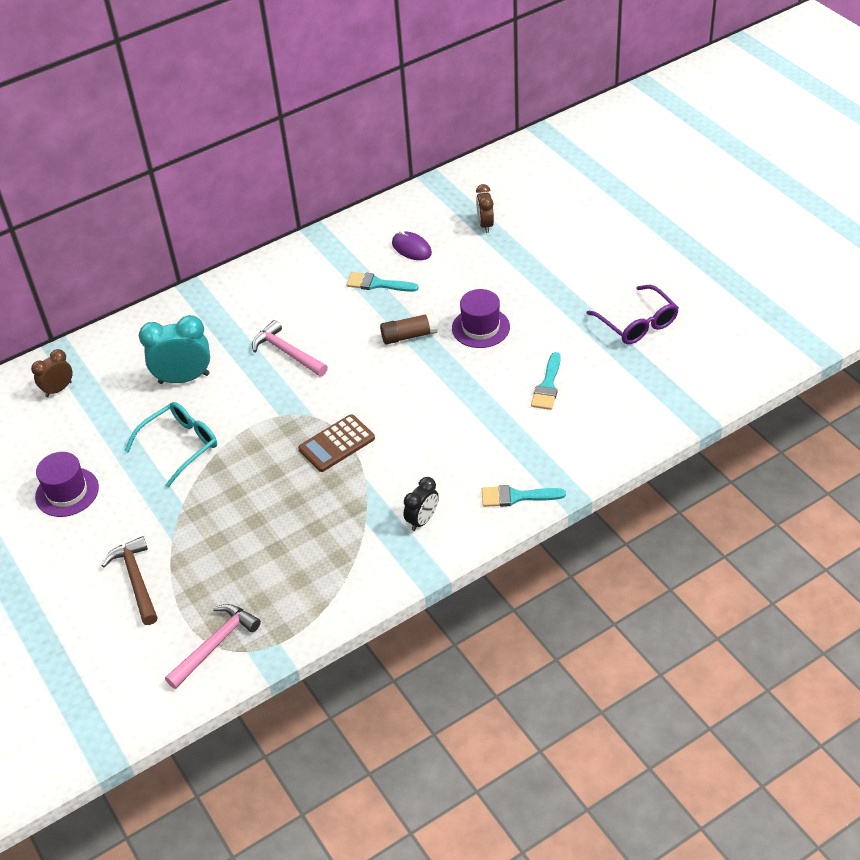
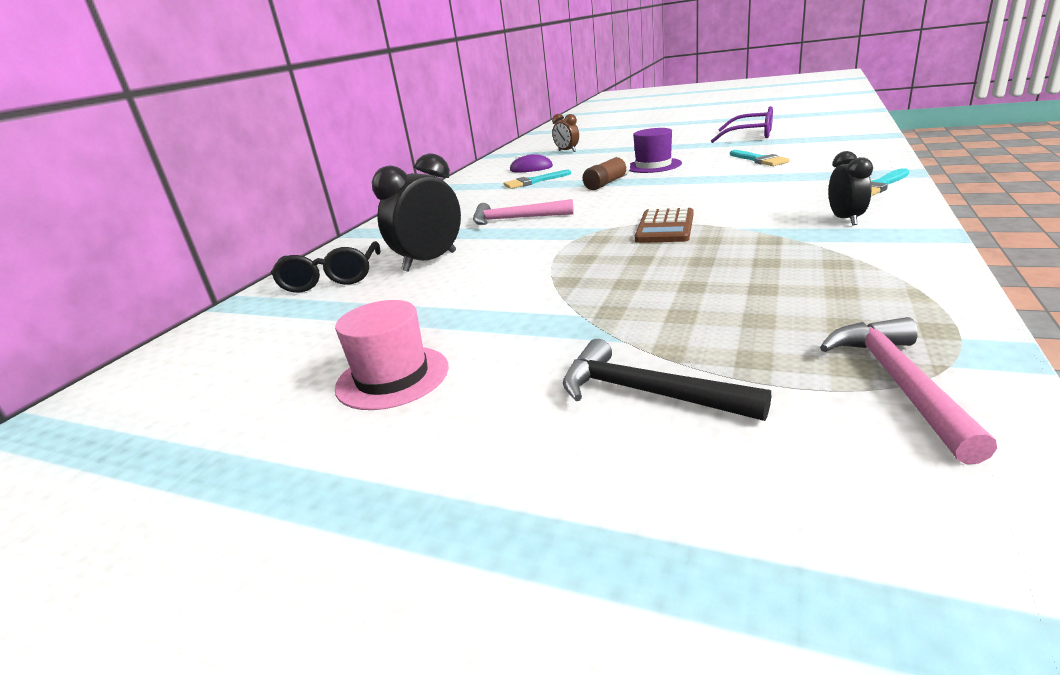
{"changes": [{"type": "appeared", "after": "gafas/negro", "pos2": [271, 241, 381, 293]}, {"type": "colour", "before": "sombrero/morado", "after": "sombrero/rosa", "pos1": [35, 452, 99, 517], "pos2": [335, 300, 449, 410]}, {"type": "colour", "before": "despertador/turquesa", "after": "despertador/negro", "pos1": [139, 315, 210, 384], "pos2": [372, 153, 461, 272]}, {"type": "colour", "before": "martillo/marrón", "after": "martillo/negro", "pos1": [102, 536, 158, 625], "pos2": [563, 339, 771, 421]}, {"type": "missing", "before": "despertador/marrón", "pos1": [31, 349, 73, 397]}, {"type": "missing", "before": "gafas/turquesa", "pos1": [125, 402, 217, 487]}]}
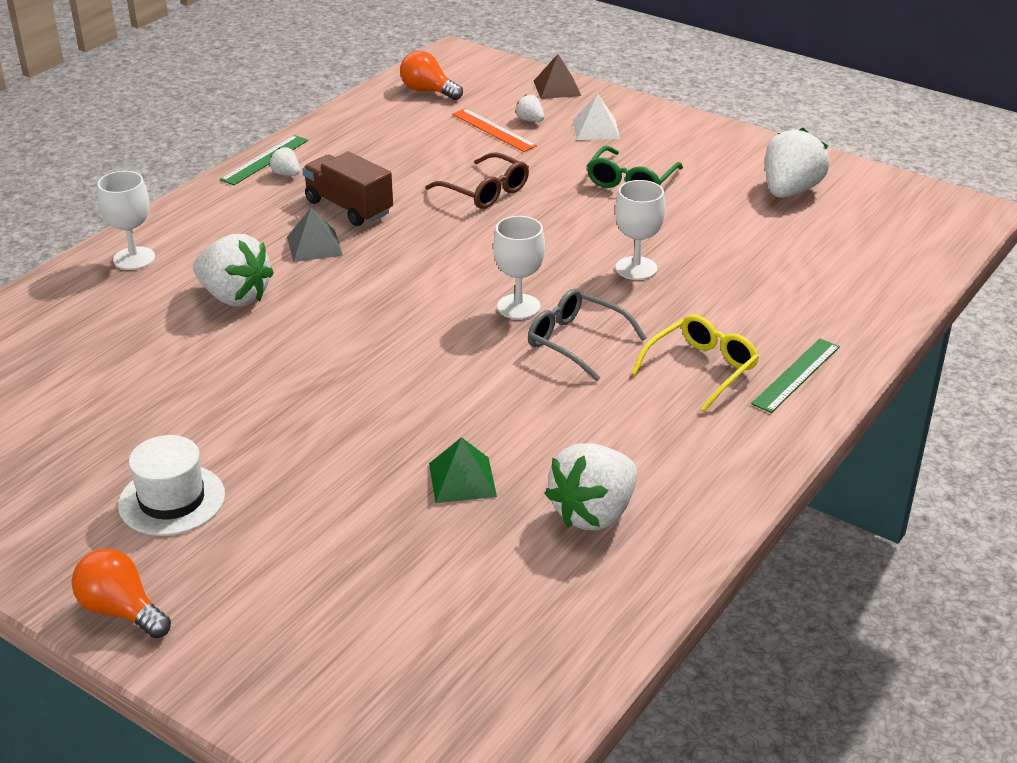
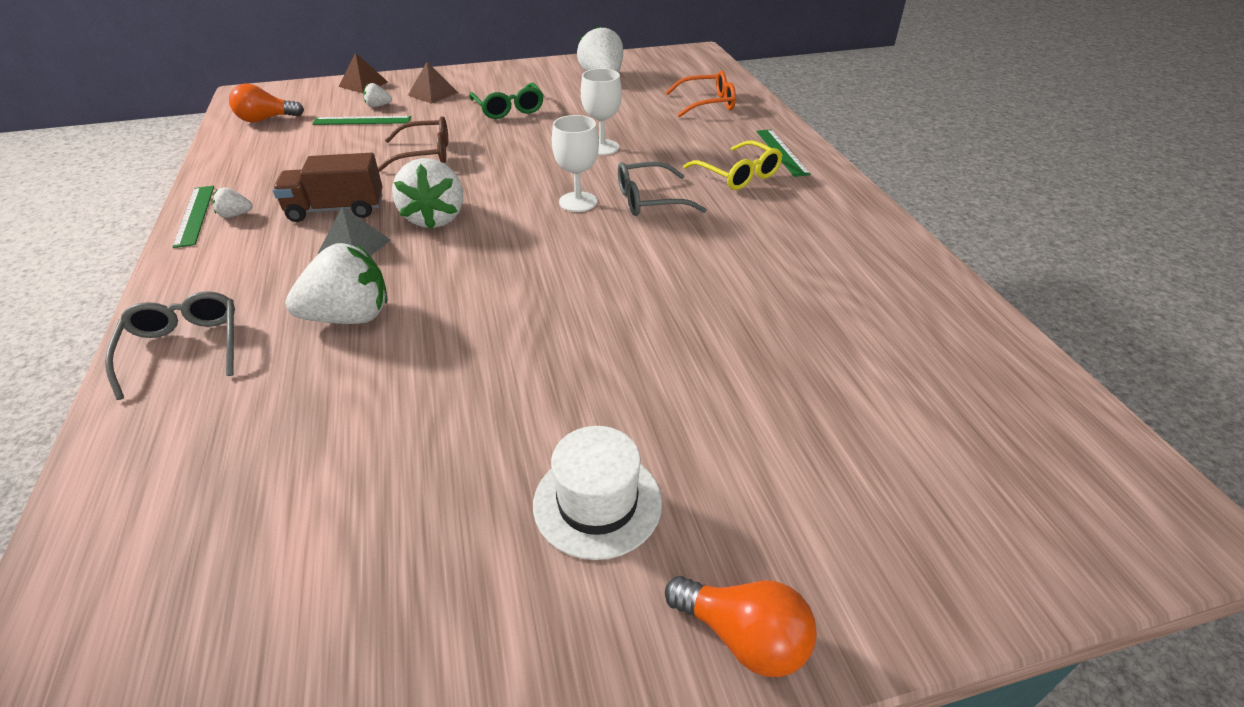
{"changes": [{"type": "exchanged", "before": "copa/blanco", "after": "gafas/gris", "pos1": [97, 171, 155, 270], "pos2": [105, 291, 235, 400]}, {"type": "colour", "before": "regla/naranja", "after": "regla/verde", "pos1": [452, 108, 537, 152], "pos2": [312, 116, 411, 125]}, {"type": "relocated", "before": "fresa/blanco", "pos1": [545, 443, 637, 531], "pos2": [392, 158, 463, 229]}, {"type": "colour", "before": "pirámide/blanco", "after": "pirámide/marrón", "pos1": [573, 94, 620, 140], "pos2": [408, 62, 458, 104]}, {"type": "appeared", "after": "gafas/naranja", "pos2": [665, 70, 736, 117]}, {"type": "spun", "before": "bombilla/naranja", "pos1": [71, 549, 171, 638], "pos2": [665, 576, 817, 677], "turn": -135}, {"type": "spun", "before": "gafas/amarillo", "pos1": [631, 315, 759, 412], "pos2": [683, 140, 782, 190], "turn": 150}, {"type": "missing", "before": "pirámide/verde", "pos1": [429, 437, 497, 503]}]}
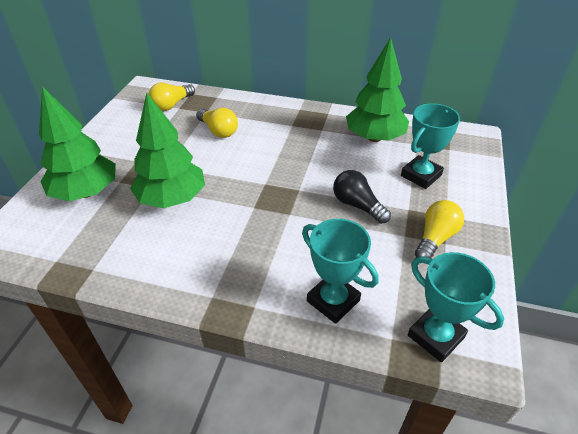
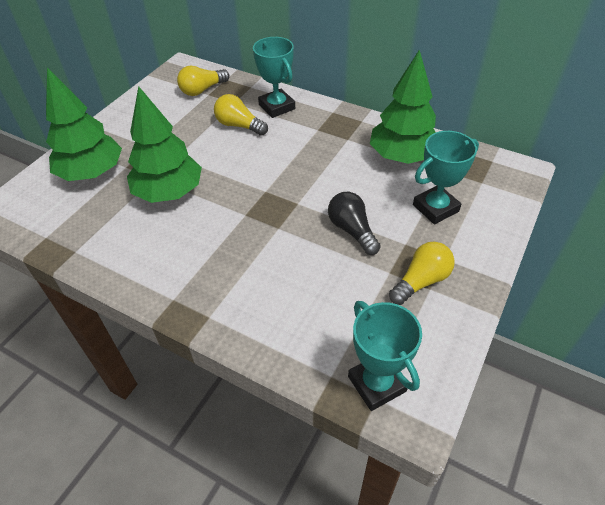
{"changes": [{"type": "spun", "before": "bombilla/amarillo", "pos1": [196, 108, 238, 138], "pos2": [214, 94, 268, 136], "turn": 150}, {"type": "relocated", "before": "trofeo/turquesa", "pos1": [302, 219, 379, 324], "pos2": [253, 37, 295, 118]}]}
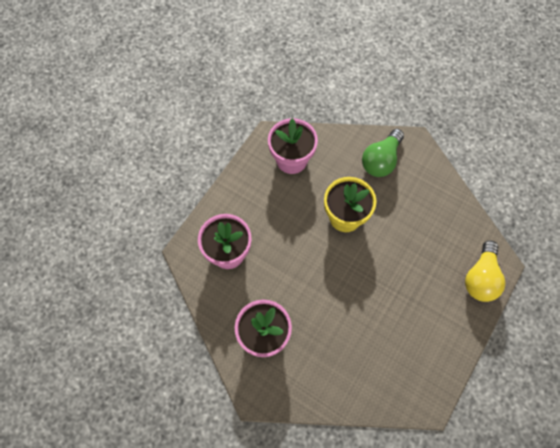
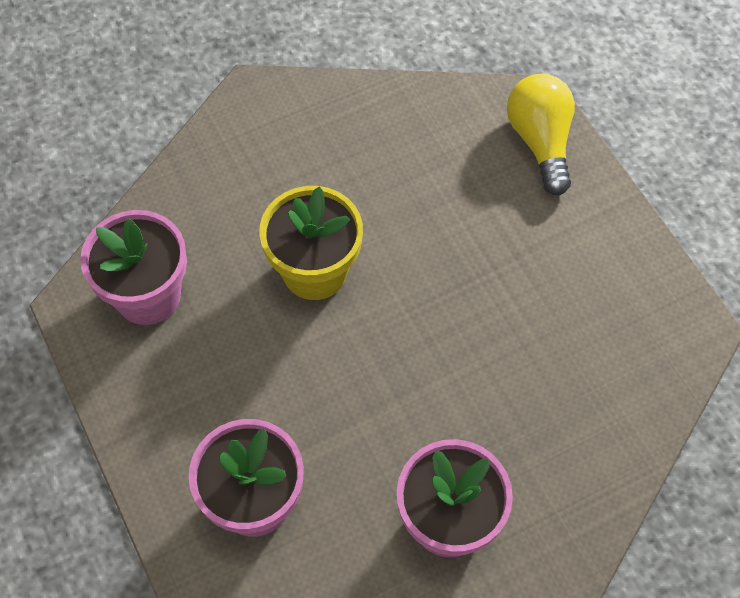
{"changes": [{"type": "spun", "before": "bombilla/amarillo", "pos1": [465, 241, 505, 302], "pos2": [507, 74, 575, 196], "turn": -150}, {"type": "missing", "before": "bombilla/verde", "pos1": [362, 129, 404, 177]}]}
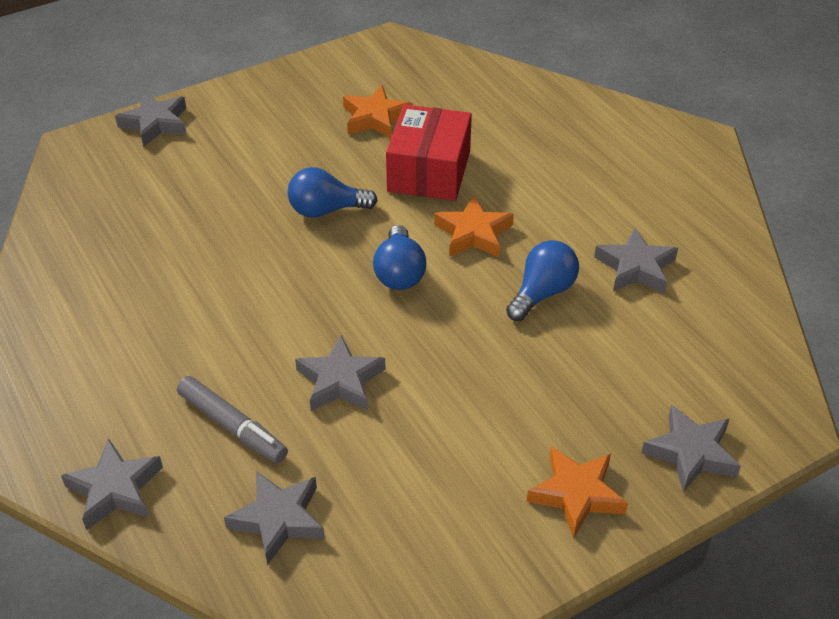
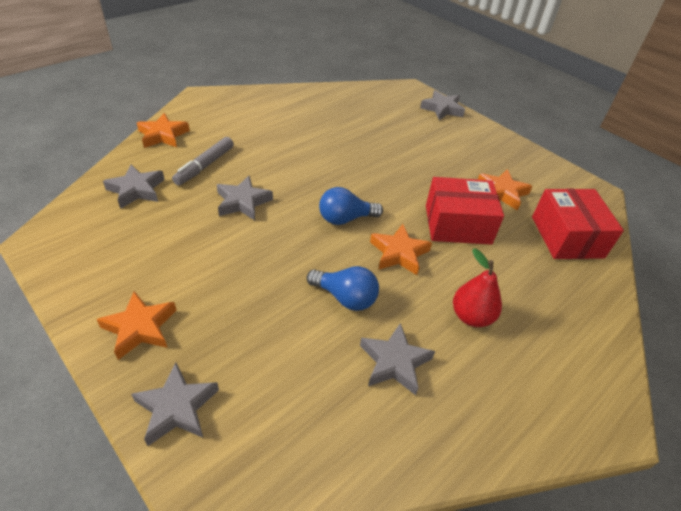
{"changes": [{"type": "colour", "before": "estrella/gris", "after": "estrella/naranja", "pos1": [61, 439, 163, 530], "pos2": [137, 113, 190, 148]}, {"type": "appeared", "after": "pera/rojo", "pos2": [453, 248, 502, 327]}, {"type": "appeared", "after": "caja/rojo", "pos2": [532, 188, 624, 259]}, {"type": "missing", "before": "bombilla/azul", "pos1": [288, 167, 378, 218]}]}
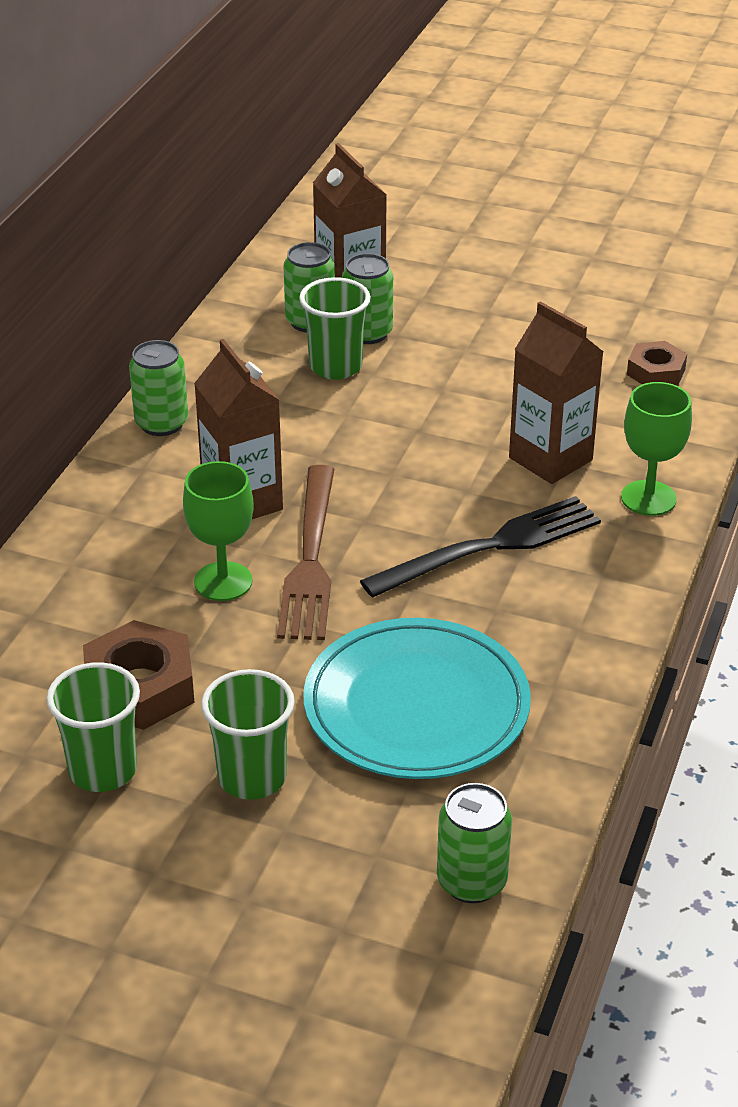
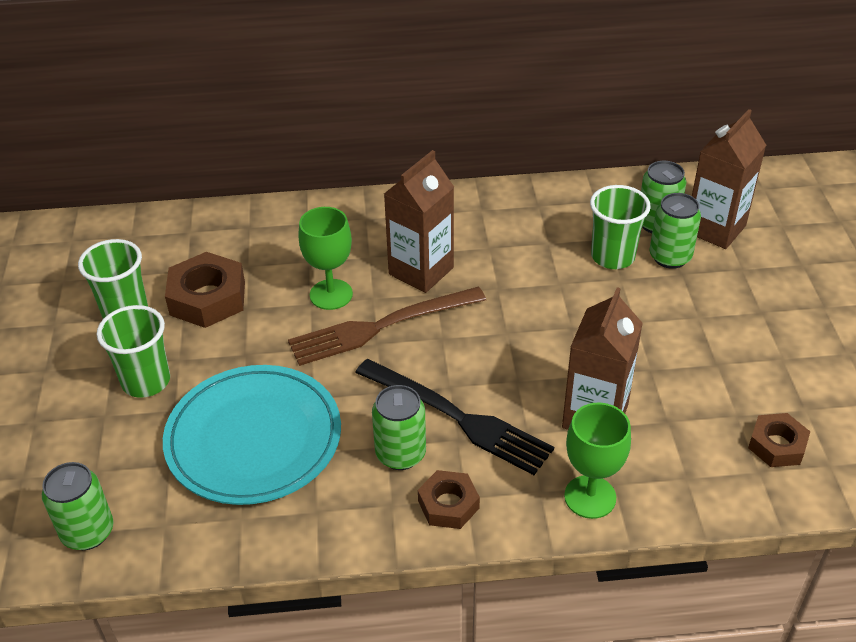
{"changes": [{"type": "relocated", "before": "lata/verde", "pos1": [129, 340, 188, 436], "pos2": [372, 385, 426, 470]}, {"type": "appeared", "after": "tuerca/marrón", "pos2": [418, 470, 480, 529]}]}
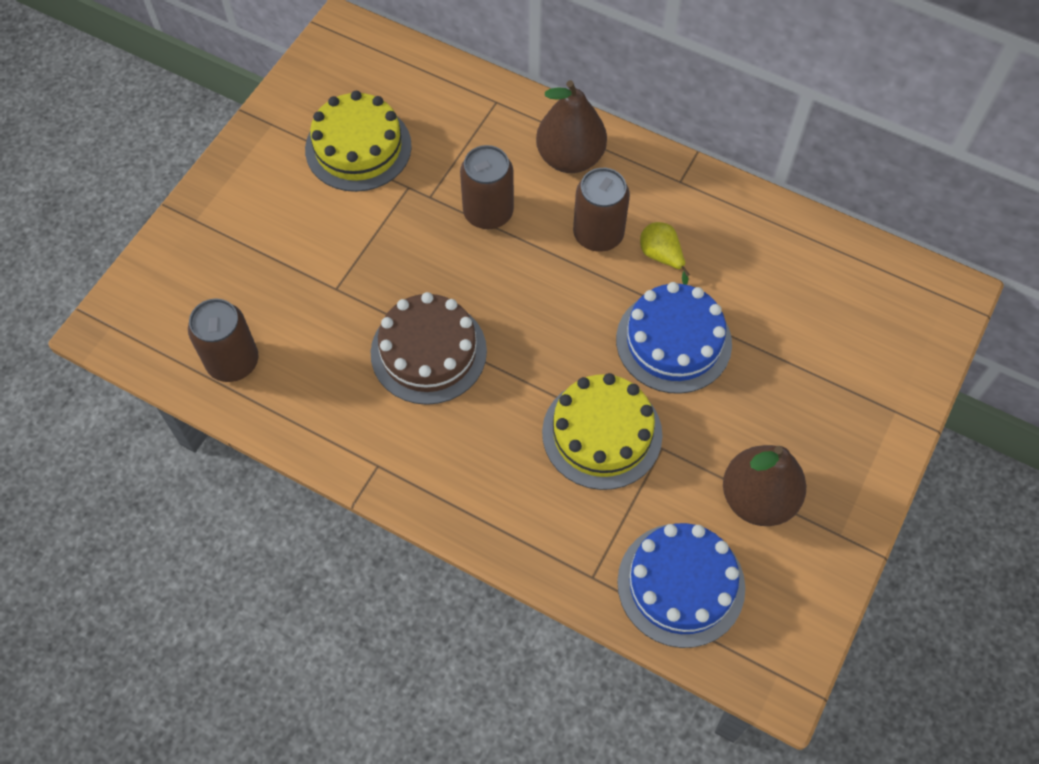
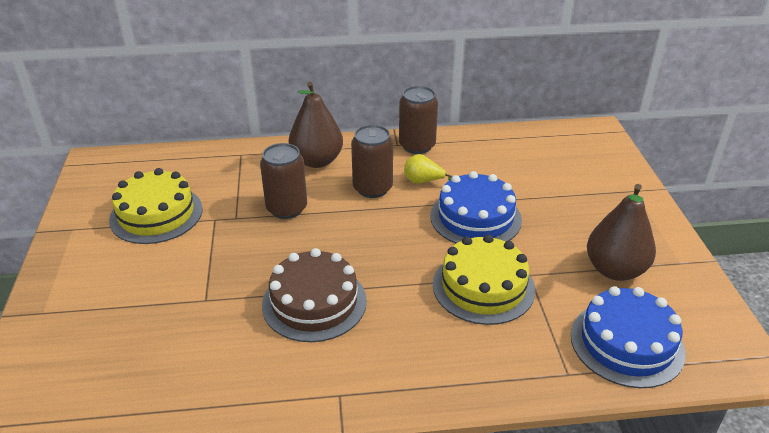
{"changes": [{"type": "relocated", "before": "lata/marrón", "pos1": [188, 298, 259, 382], "pos2": [399, 86, 438, 154]}]}
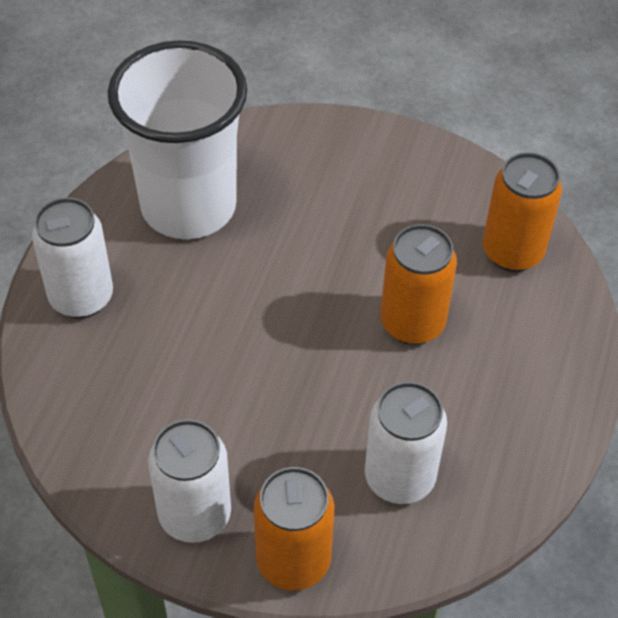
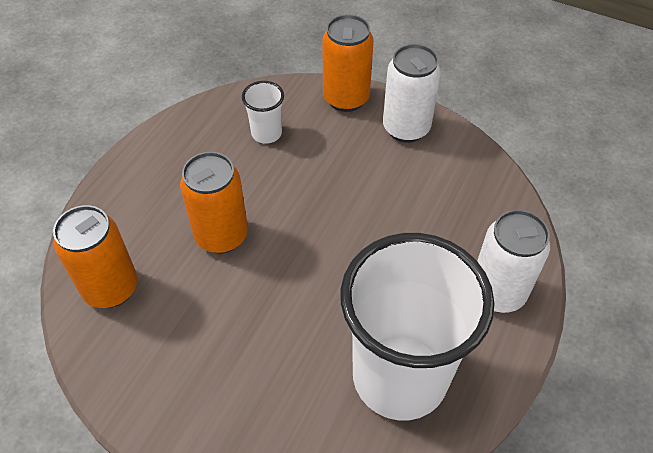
{"changes": [{"type": "exchanged", "before": "lata/blanco", "after": "vaso/blanco", "pos1": [365, 382, 447, 504], "pos2": [242, 81, 284, 144]}]}
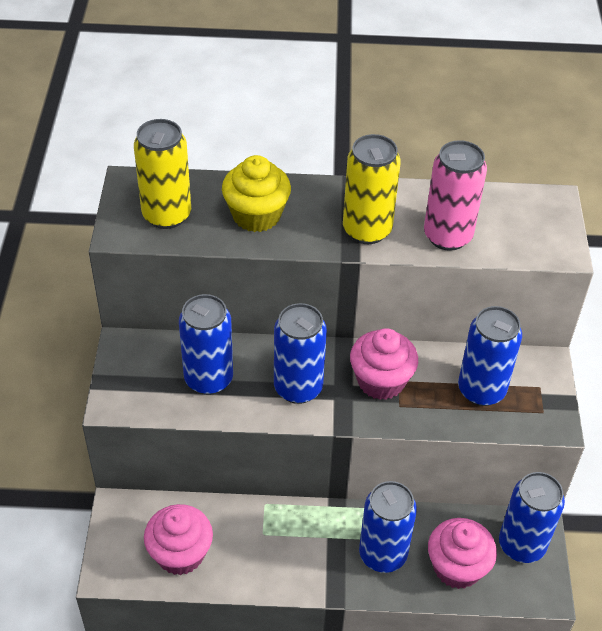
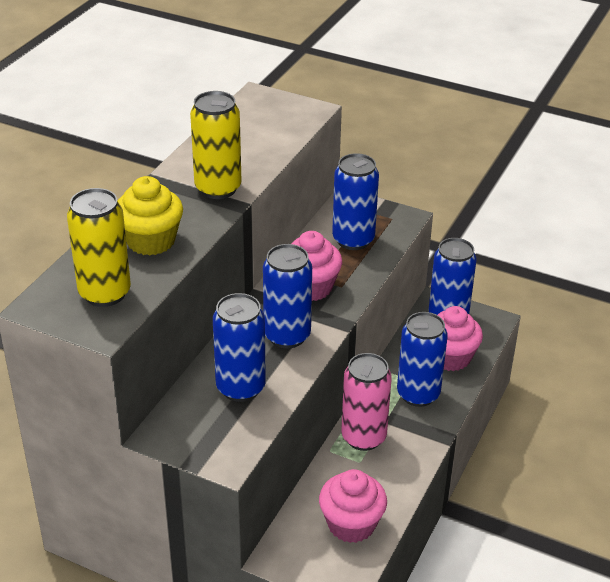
{"changes": [{"type": "relocated", "before": "lata/rosa", "pos1": [424, 140, 487, 251], "pos2": [341, 353, 392, 451]}]}
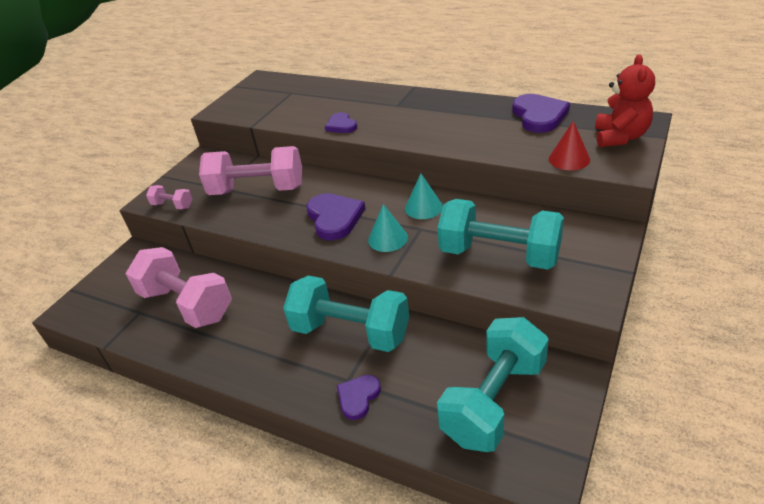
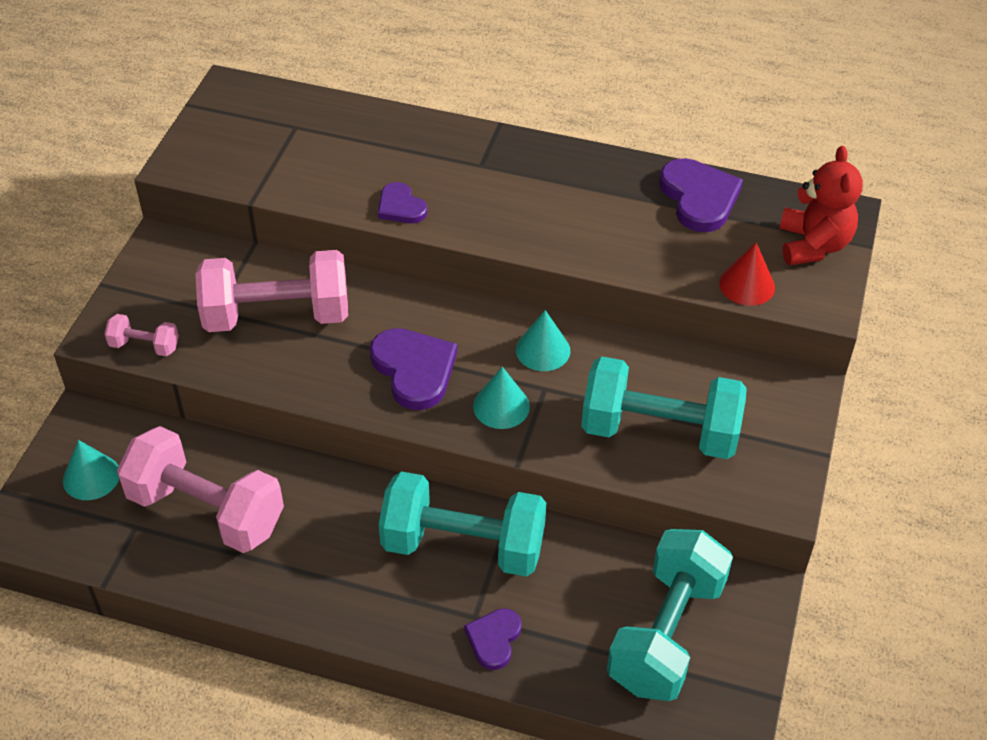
{"changes": [{"type": "appeared", "after": "cono/turquesa", "pos2": [63, 440, 119, 500]}]}
